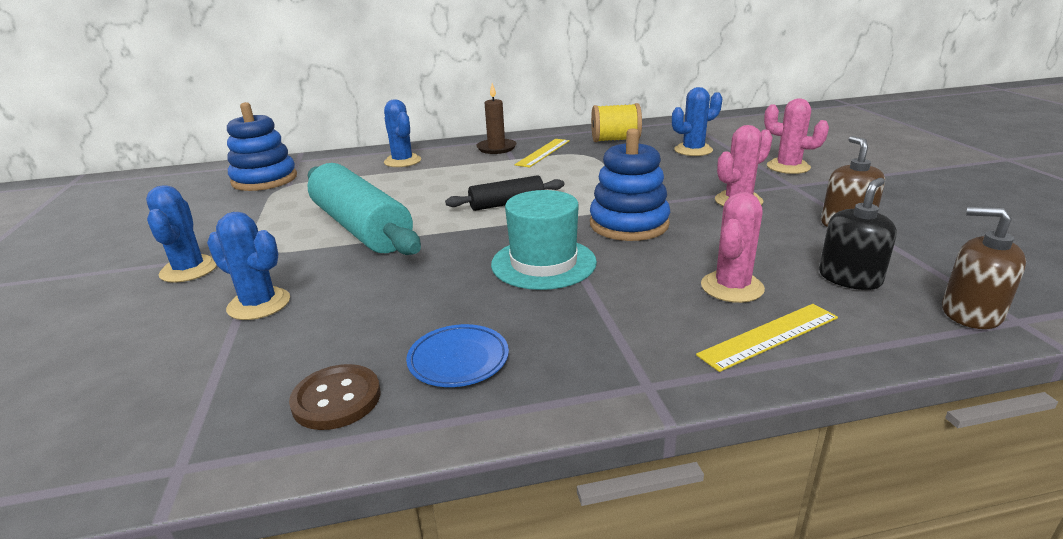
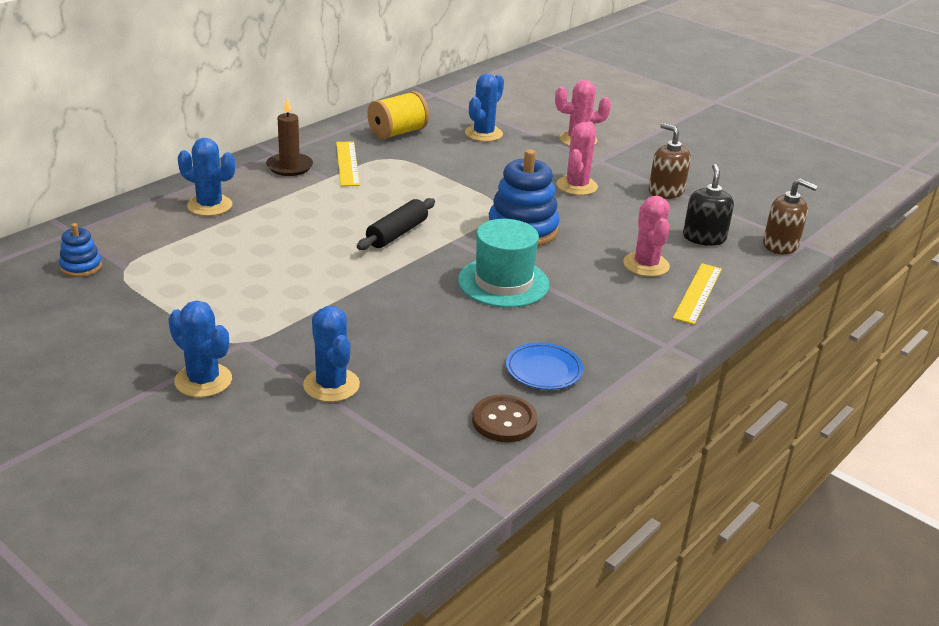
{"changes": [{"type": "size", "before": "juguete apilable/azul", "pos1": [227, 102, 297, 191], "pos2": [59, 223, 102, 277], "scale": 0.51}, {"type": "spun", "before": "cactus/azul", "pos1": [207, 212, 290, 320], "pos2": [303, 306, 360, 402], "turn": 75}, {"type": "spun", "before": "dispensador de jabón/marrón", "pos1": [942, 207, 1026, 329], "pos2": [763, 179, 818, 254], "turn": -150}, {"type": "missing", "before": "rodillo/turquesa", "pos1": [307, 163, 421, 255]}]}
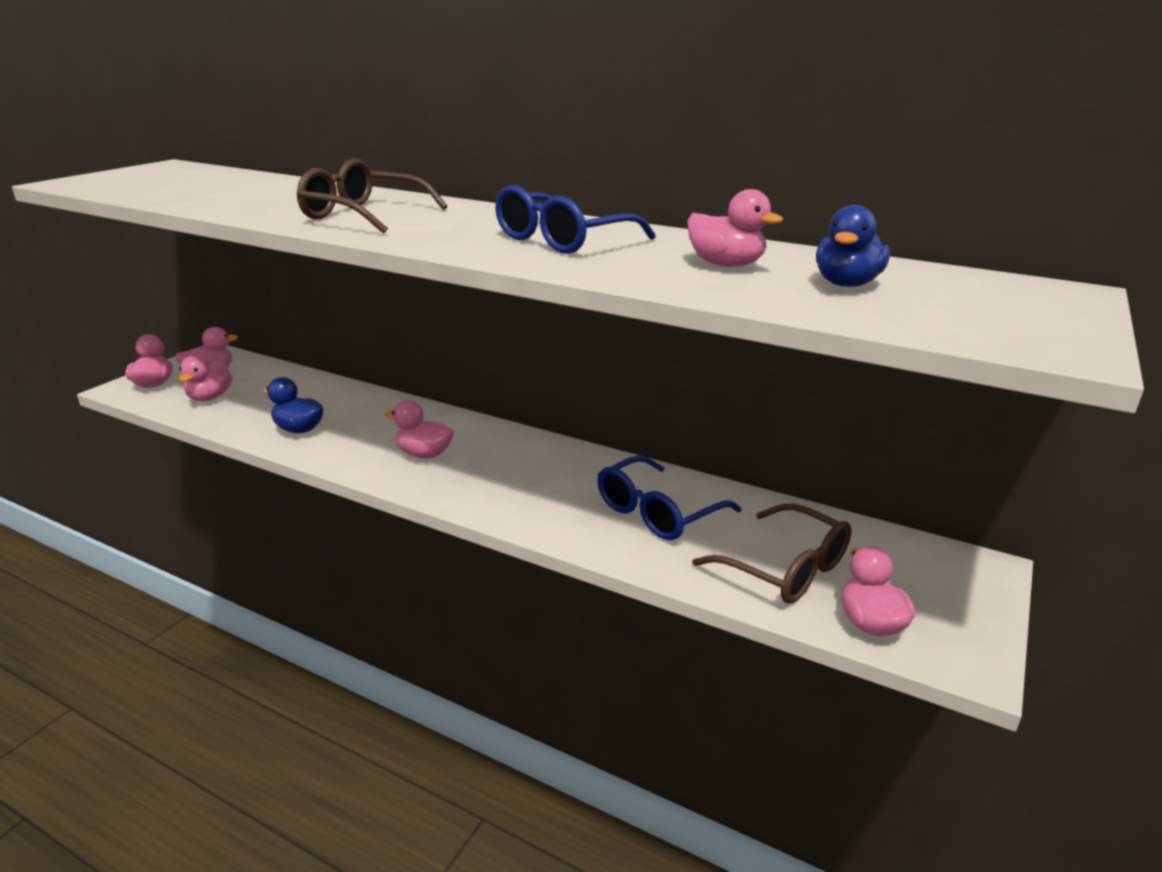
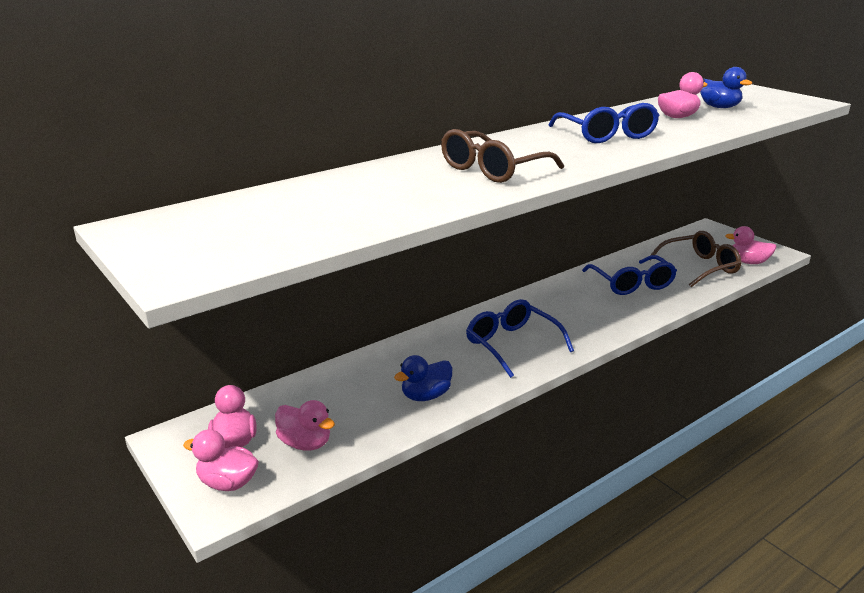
{"changes": [{"type": "exchanged", "before": "pato/rosa", "after": "gafas/azul", "pos1": [385, 400, 454, 458], "pos2": [466, 299, 574, 378]}]}
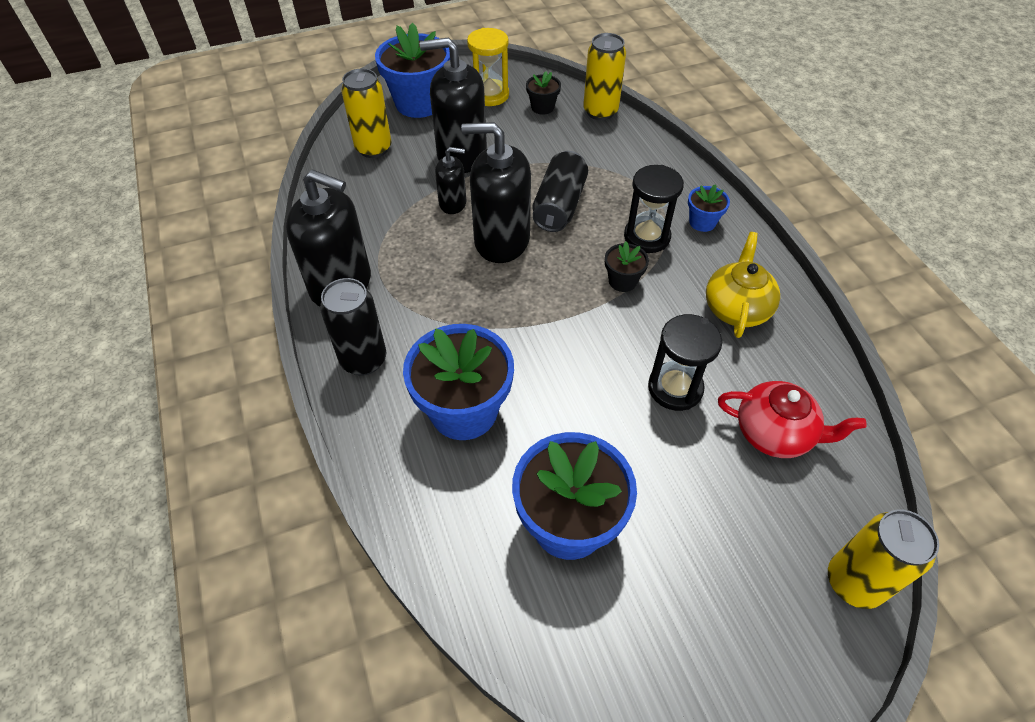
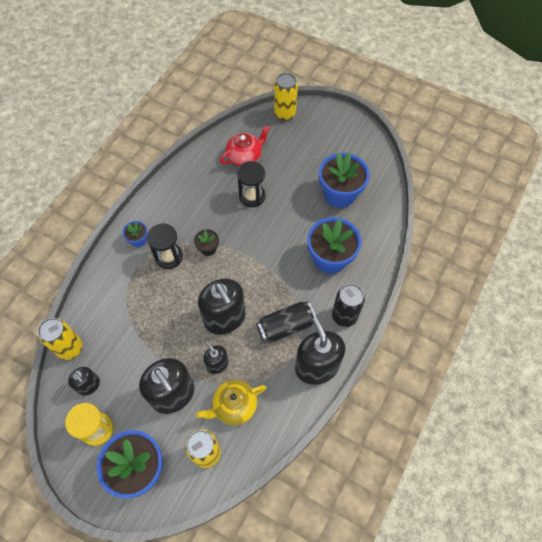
{"changes": [{"type": "exchanged", "before": "maceta/negro", "after": "dispensador de jabón/negro", "pos1": [526, 71, 561, 115], "pos2": [68, 367, 100, 396]}, {"type": "relocated", "before": "tetera/amarillo", "pos1": [706, 232, 780, 338], "pos2": [196, 380, 267, 425]}, {"type": "spun", "before": "tetera/rojo", "pos1": [718, 381, 867, 458], "pos2": [220, 125, 270, 166], "turn": 75}, {"type": "relocated", "before": "lata/negro", "pos1": [533, 151, 588, 232], "pos2": [256, 301, 316, 343]}]}
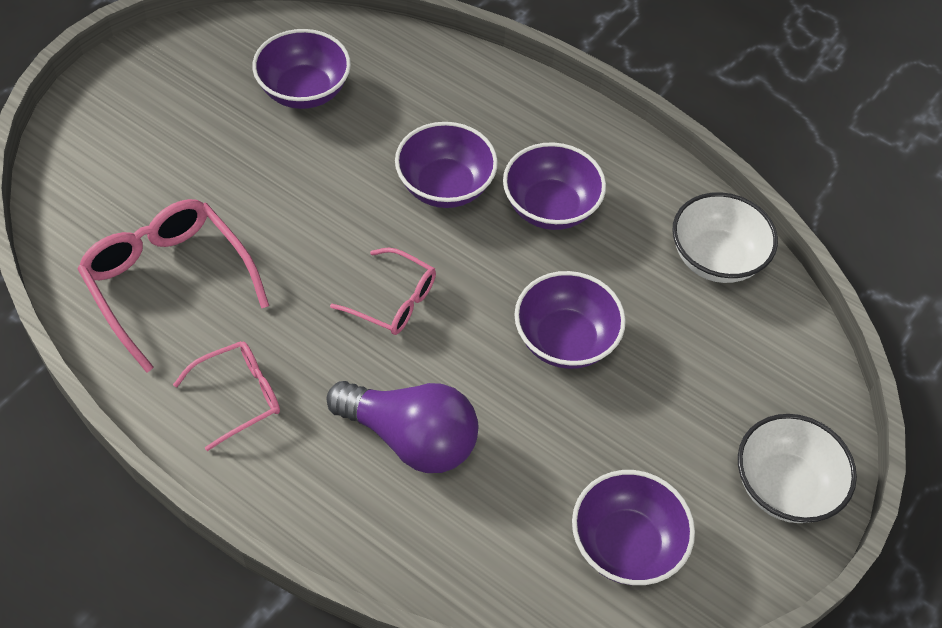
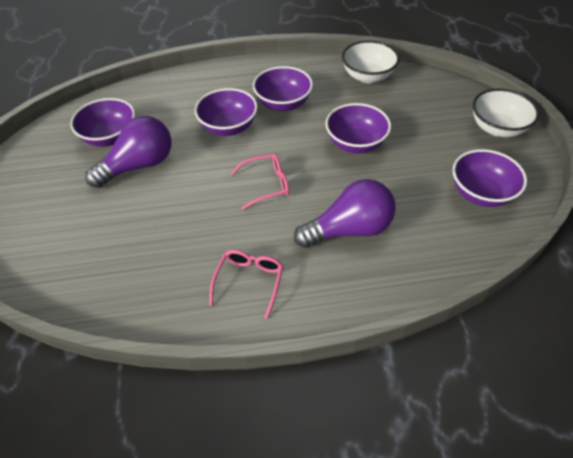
{"changes": [{"type": "appeared", "after": "bombilla/morado", "pos2": [85, 116, 172, 188]}, {"type": "missing", "before": "gafas/rosa", "pos1": [77, 199, 269, 373]}]}
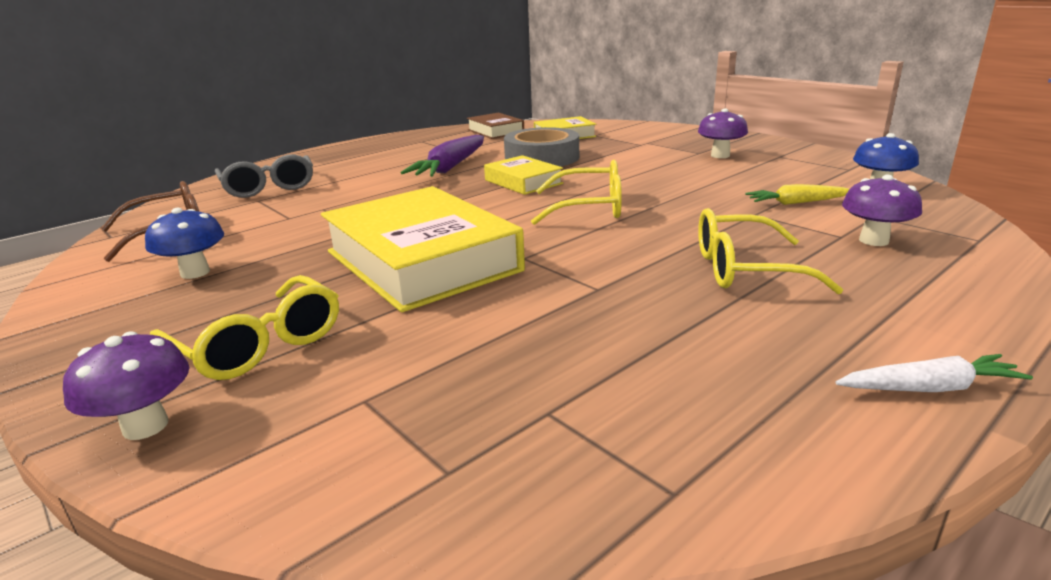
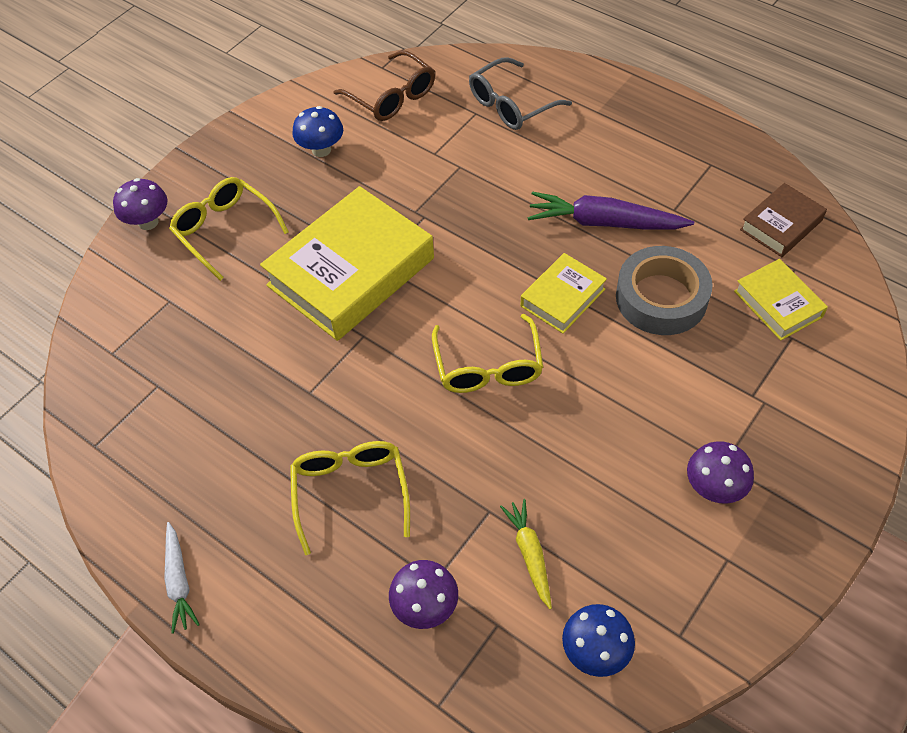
{"changes": [{"type": "spun", "before": "gafas/amarillo", "pos1": [150, 275, 339, 380], "pos2": [169, 177, 289, 281], "turn": 105}]}
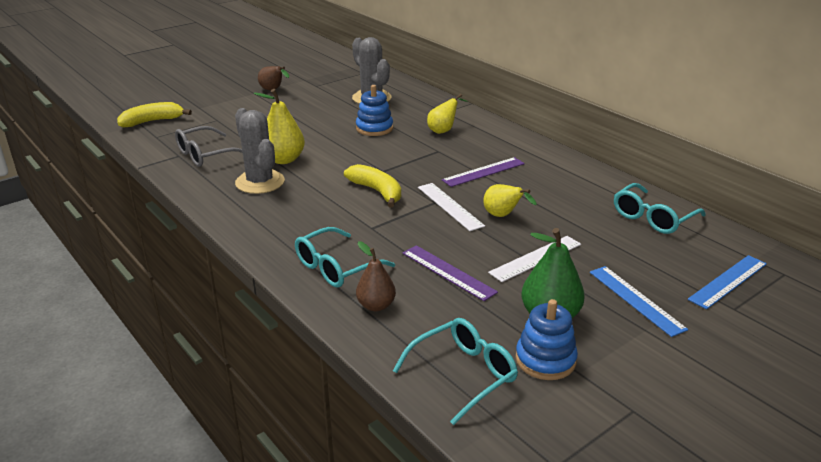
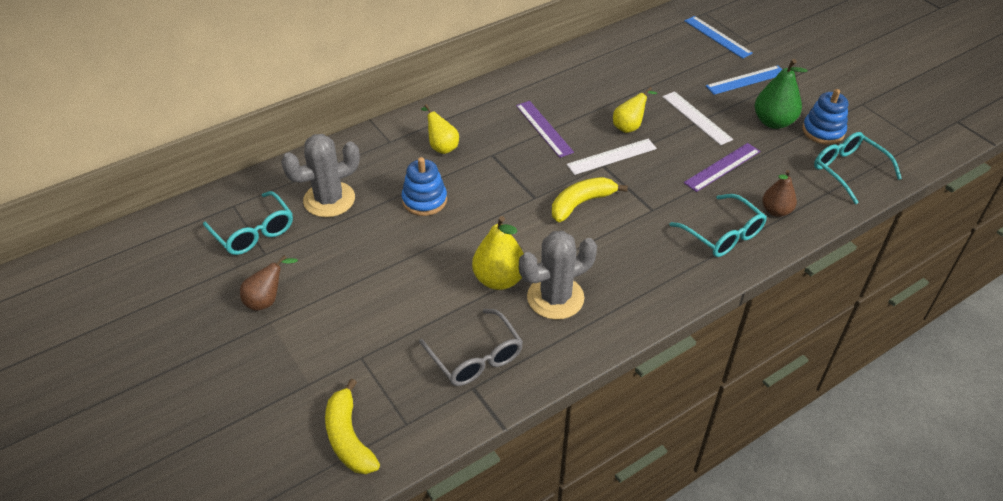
{"changes": [{"type": "relocated", "before": "gafas/turquesa", "pos1": [614, 183, 706, 234], "pos2": [203, 191, 293, 255]}]}
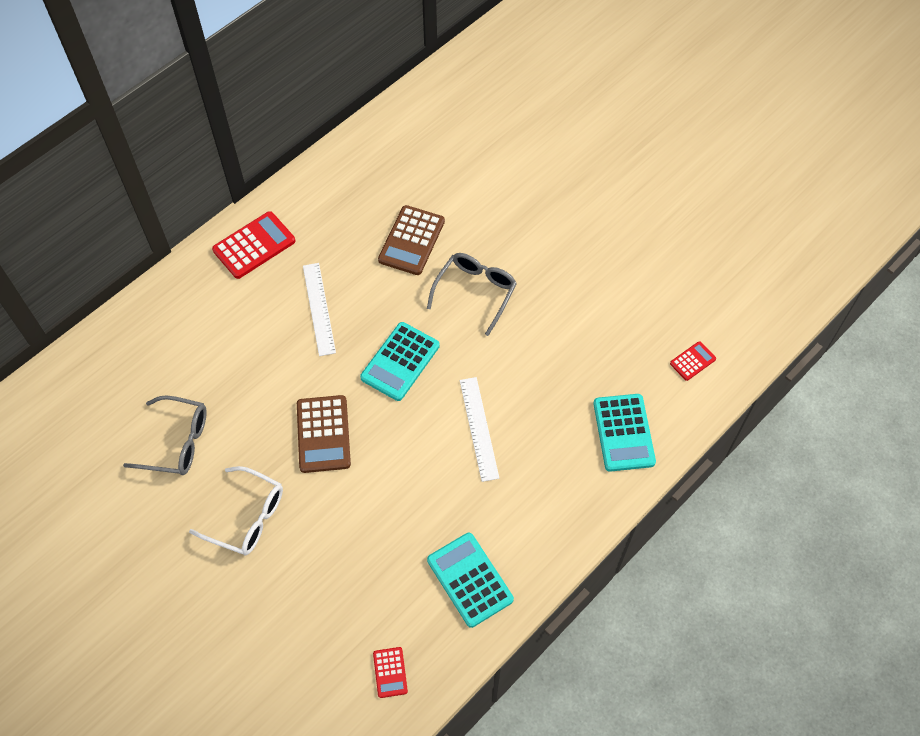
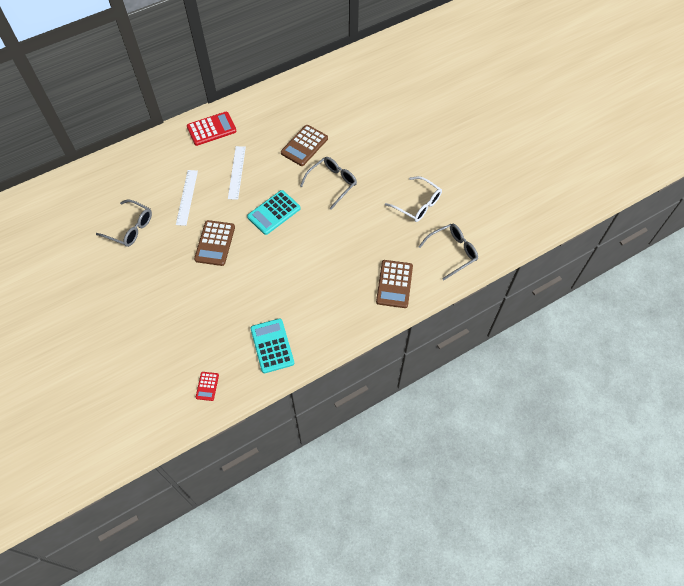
{"changes": [{"type": "relocated", "before": "regla/blanco", "pos1": [460, 377, 499, 482], "pos2": [176, 170, 198, 226]}, {"type": "colour", "before": "calculadora/turquesa", "after": "calculadora/marrón", "pos1": [593, 394, 656, 472], "pos2": [376, 260, 413, 308]}, {"type": "relocated", "before": "gafas/blanco", "pos1": [189, 466, 283, 556], "pos2": [385, 176, 442, 222]}, {"type": "exchanged", "before": "calculadora/rojo", "after": "gafas/gris", "pos1": [670, 341, 716, 381], "pos2": [418, 224, 478, 280]}]}
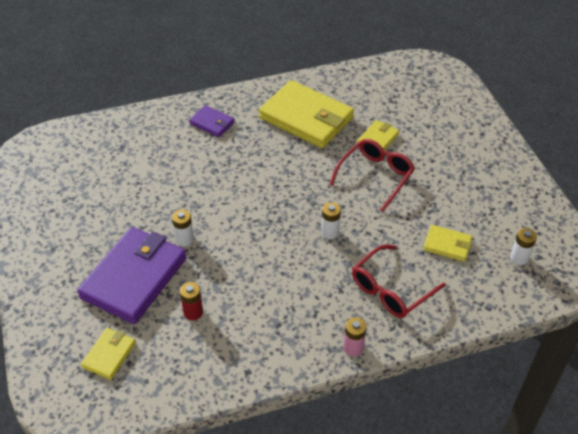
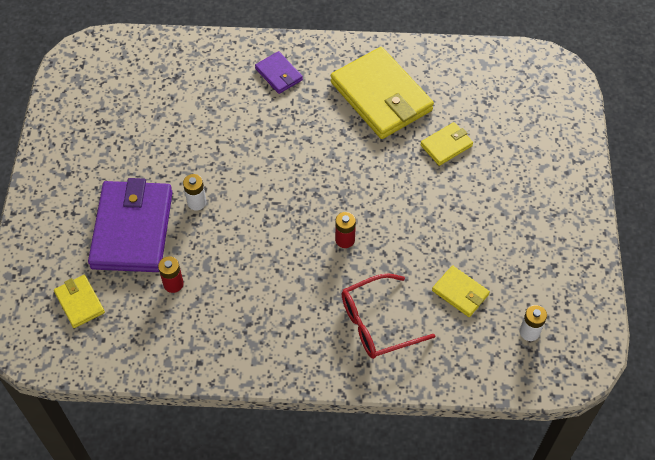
{"changes": [{"type": "spun", "before": "cartera/amarillo", "pos1": [81, 328, 136, 380], "pos2": [54, 275, 105, 328], "turn": -75}, {"type": "spun", "before": "cartera/morado", "pos1": [77, 227, 187, 324], "pos2": [88, 178, 173, 272], "turn": -45}, {"type": "colour", "before": "pila/blanco", "after": "pila/rojo", "pos1": [321, 202, 341, 239], "pos2": [335, 212, 356, 248]}, {"type": "missing", "before": "gafas/rojo", "pos1": [329, 139, 415, 212]}, {"type": "missing", "before": "pila/rosa", "pos1": [343, 317, 367, 356]}]}
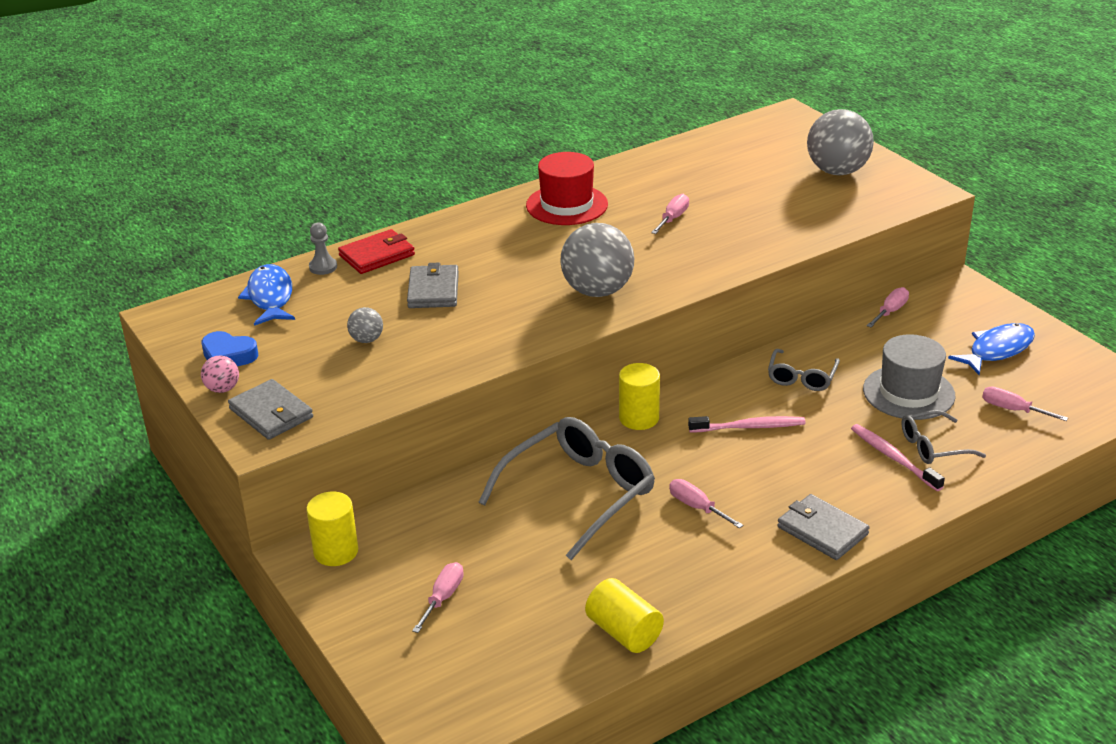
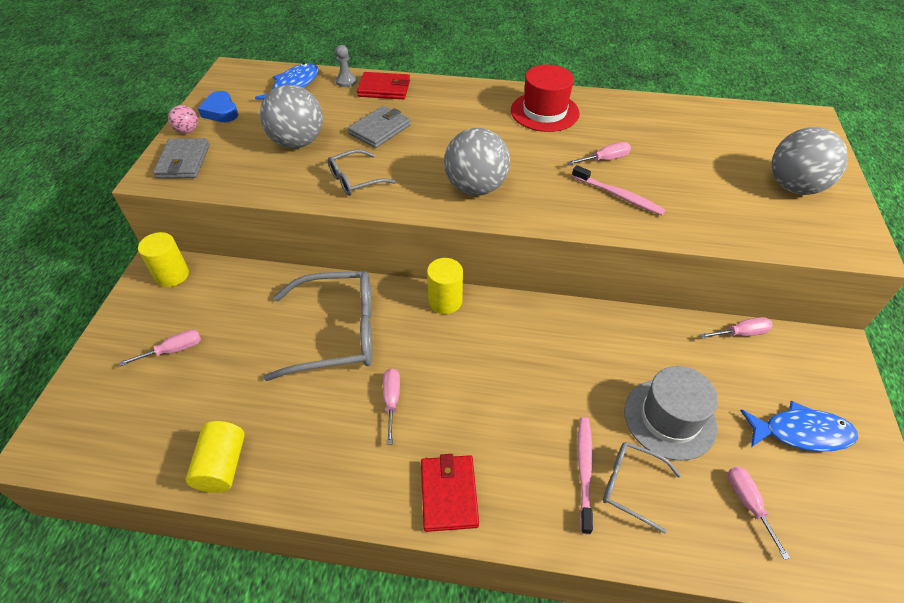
{"changes": [{"type": "size", "before": "pelota/gris", "pos1": [347, 307, 383, 343], "pos2": [260, 85, 323, 148], "scale": 2.14}, {"type": "relocated", "before": "gafas/gris", "pos1": [768, 349, 840, 391], "pos2": [328, 149, 396, 196]}, {"type": "colour", "before": "cartera/gris", "after": "cartera/rojo", "pos1": [777, 494, 870, 560], "pos2": [421, 454, 479, 532]}, {"type": "relocated", "before": "cepillo de dientes/rosa", "pos1": [688, 416, 806, 432], "pos2": [572, 165, 666, 215]}]}
